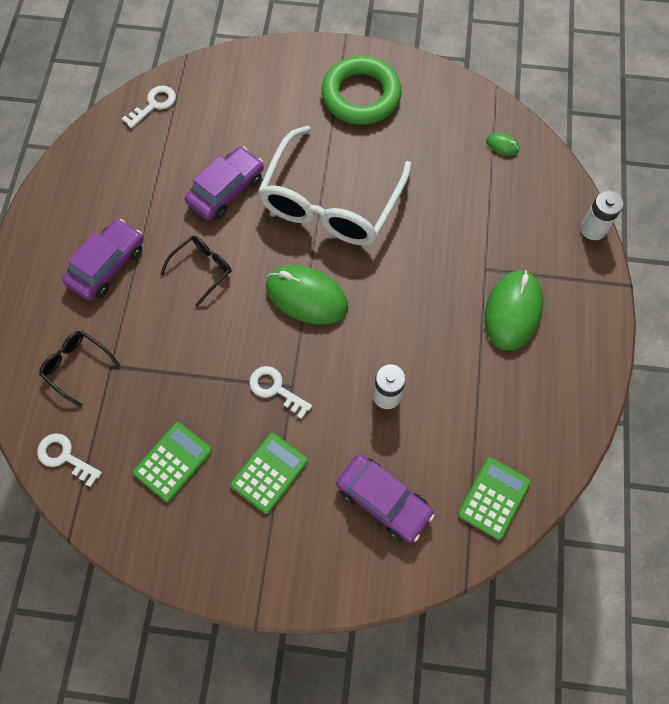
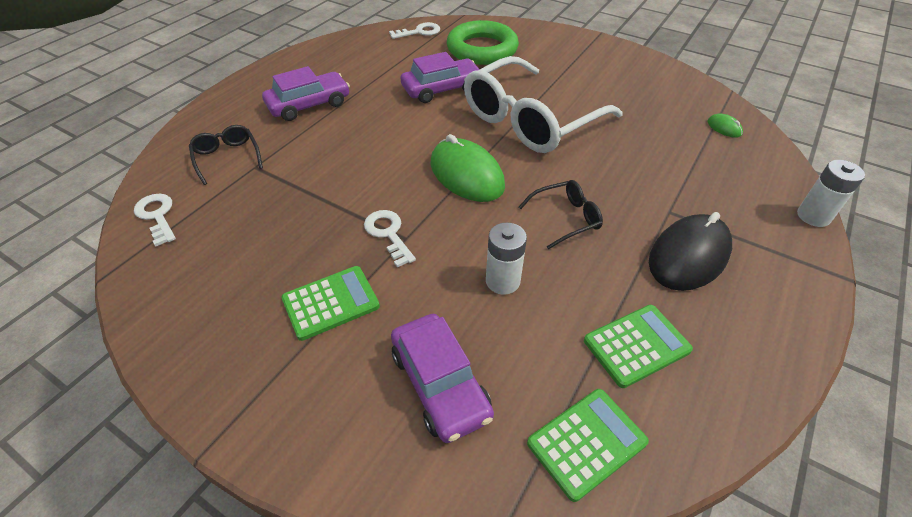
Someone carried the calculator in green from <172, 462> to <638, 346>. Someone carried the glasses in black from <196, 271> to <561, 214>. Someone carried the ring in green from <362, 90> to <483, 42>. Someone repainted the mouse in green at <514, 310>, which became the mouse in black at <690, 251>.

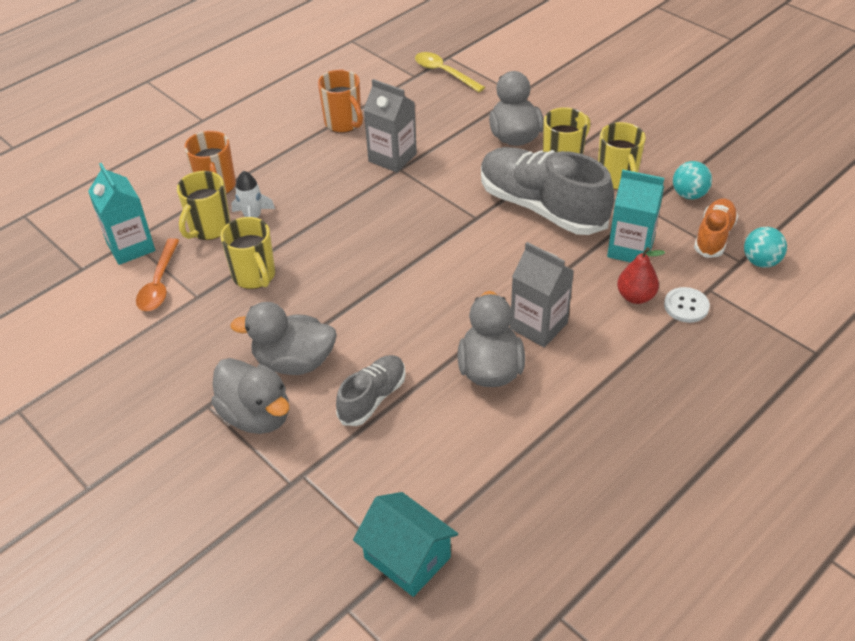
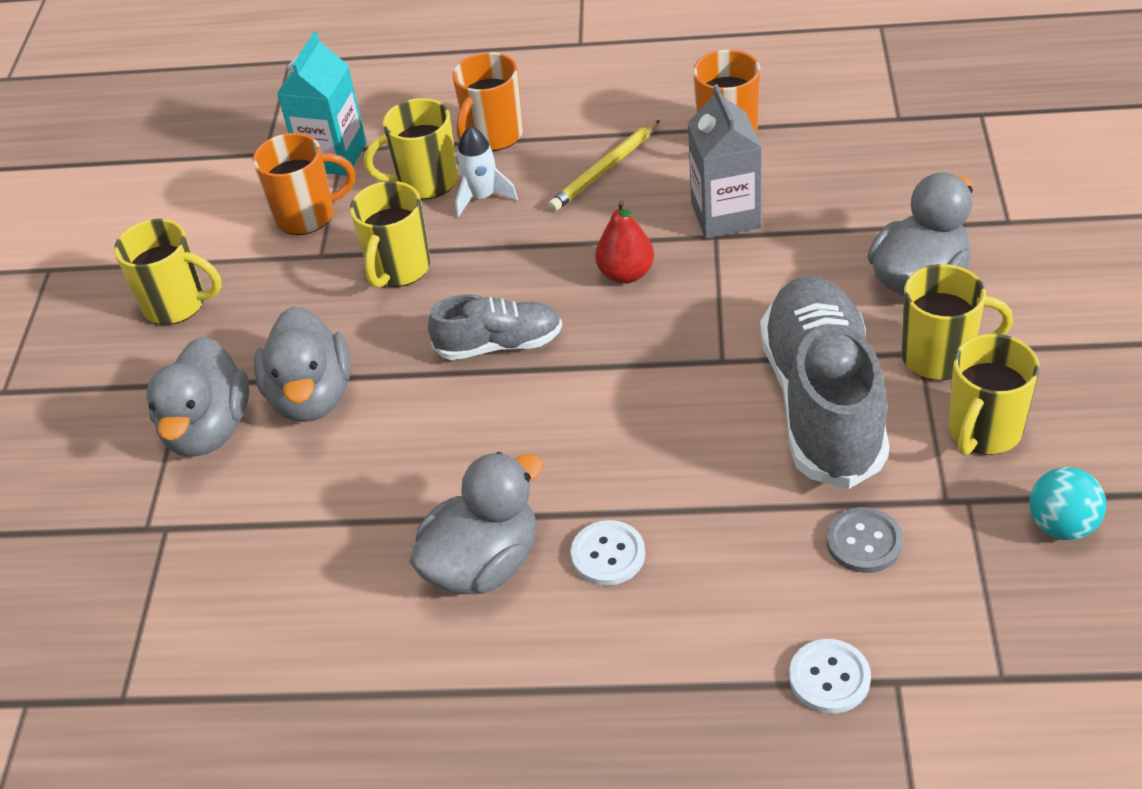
Someone took away the house in turquoise at <405, 544>. Someone took away the spoon in yellow at <450, 72>. Someone took away the shoe in orange at <716, 228>. Someone took away the ball in turquoise at <765, 247>. Someone put down the mug in yellow at <168, 272>. Someone put down the pencil in yellow at <604, 165>. Someone carried the shoe in grey from <371, 390> to <495, 327>. Someone carried the pear in red from <641, 275> to <624, 242>. Someone swapped the spoon in orange at <157, 274> for the mug in orange at <304, 184>. Someone swapped the carton in grey at <542, 294> for the button in white at <608, 553>. Someone swapped the carton in turquoise at <635, 216> for the button in grey at <864, 540>. Someone rotated the duck in grey at <283, 338> by 150 degrees counterclockwise.

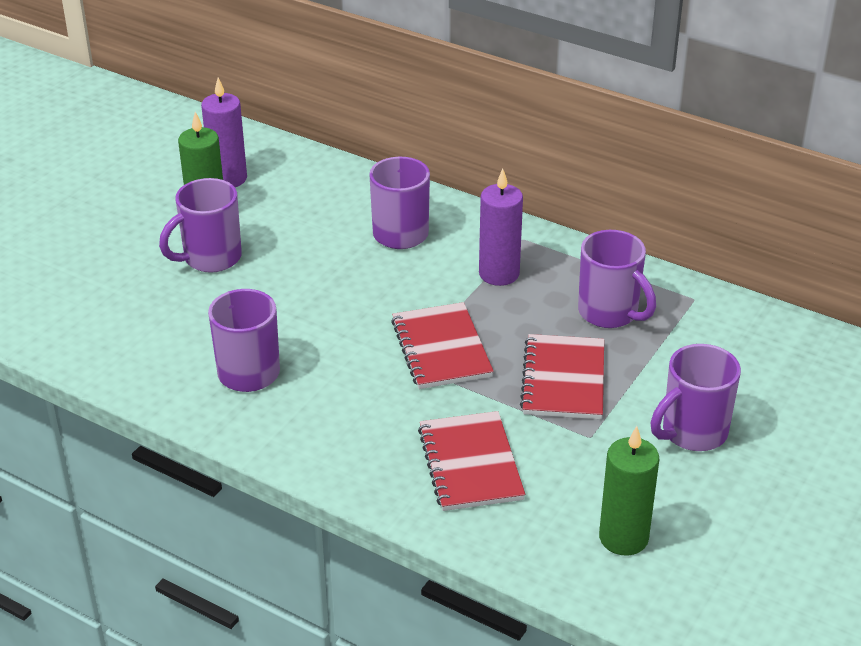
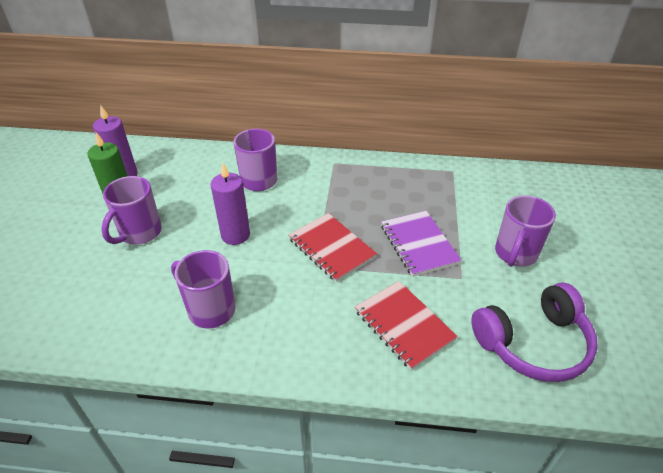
Someone took away the mug in purple at <617, 279>. Someone carried the candle in purple from <501, 227> to <230, 204>. Someone swapped the candle in green at <629, 491> for the headphones in purple at <534, 332>. Someone repainted the notebook in red at <562, 376>, which became the notebook in purple at <421, 244>.

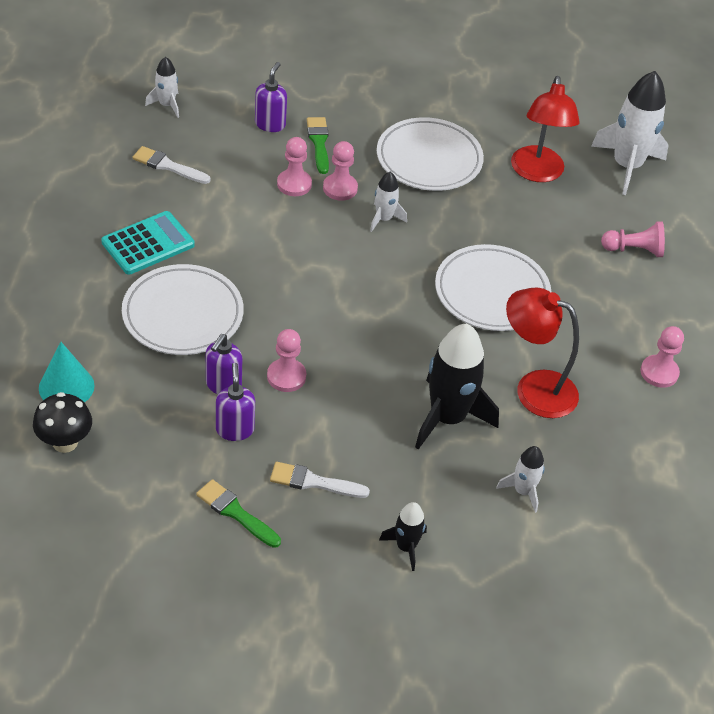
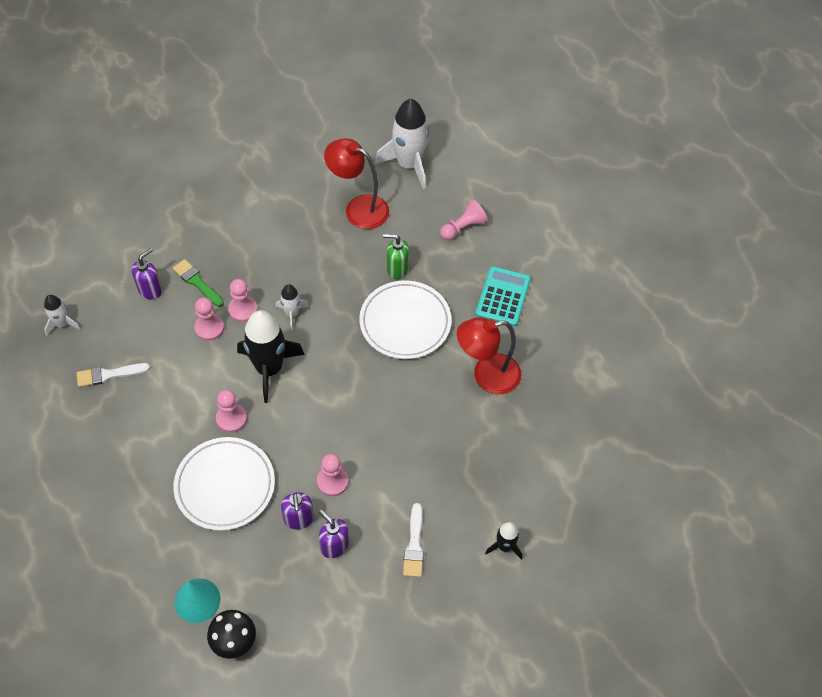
Someone took away the brush in green at <238, 513>. Someone took away the plate in white at <430, 154>. Someone took away the rocket in white at <520, 479>. Someone put down the soap dispenser in green at <396, 256>. Someone carried the calculator in turquoise from <148, 243> to <503, 296>. Someone carried the rocket in black from <457, 387> to <271, 356>. Someone carried the pawn in pink from <662, 357> to <231, 411>. Someone rotated the soap dispenser in purple at <271, 97> by 60 degrees clockwise. Someone rotated the brush in white at <320, 480> by 60 degrees counterclockwise. Someone rotated the lamp in red at <545, 129> by 150 degrees clockwise.

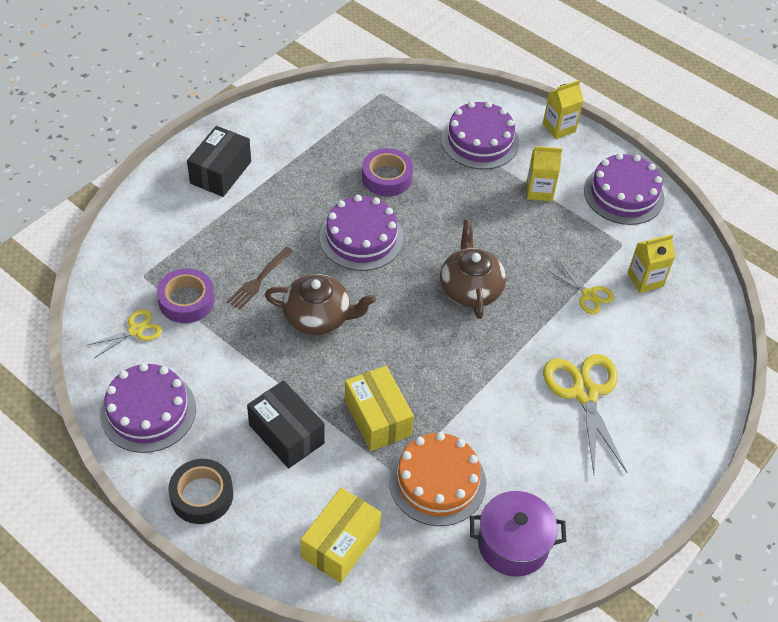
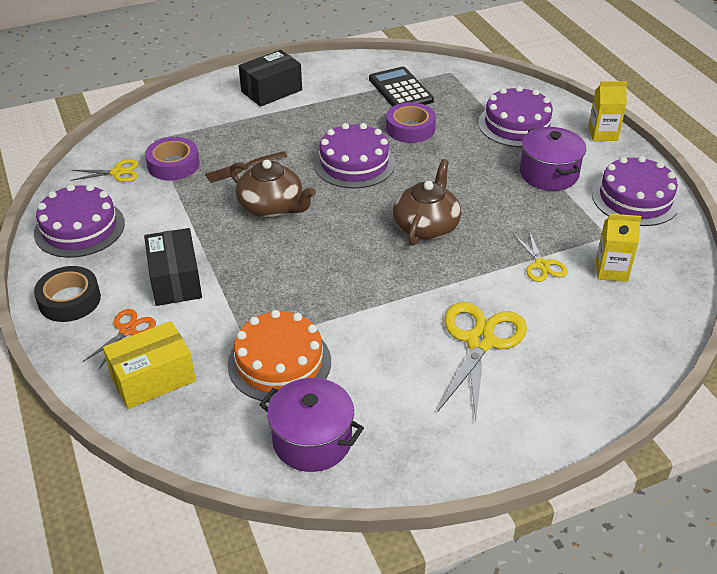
Someone took away the box in yellow at <379, 408>. Someone put down the scissors in orange at <119, 339>. Someone put down the calculator in black at <401, 87>. Someone swapped the carton in yellow at <544, 173> for the pot in purple at <553, 159>.

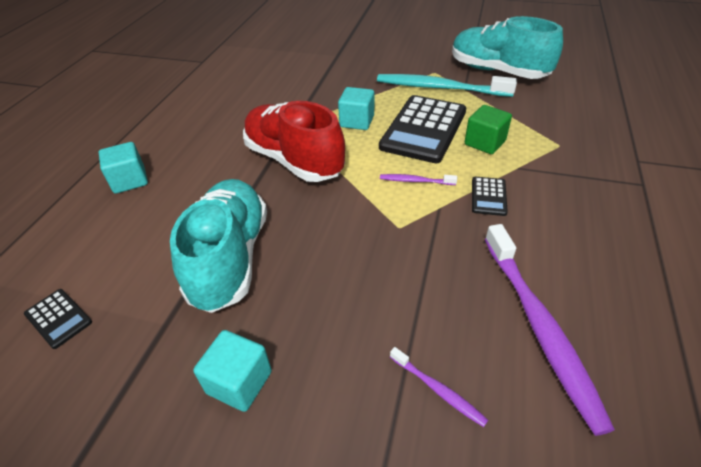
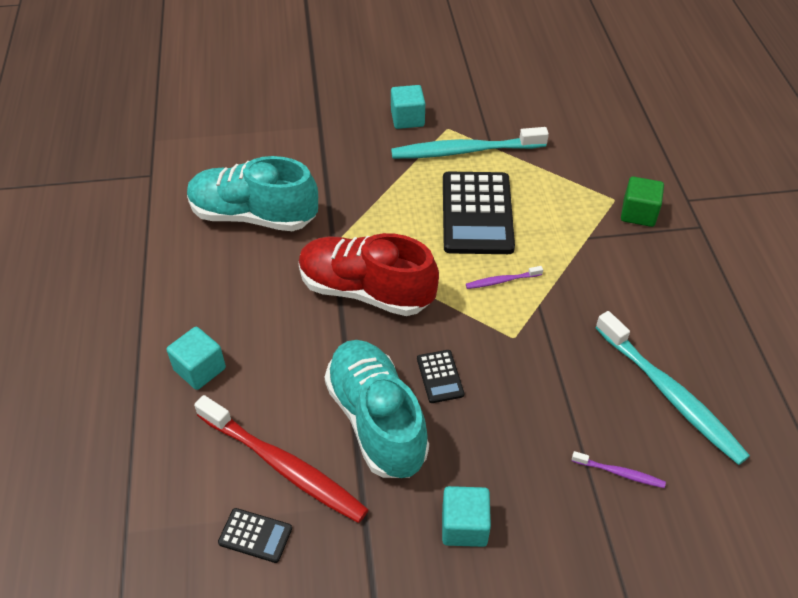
Someone put down the toothbrush in red at <281, 459>. Someone carried the cube in turquoise from <356, 108> to <408, 107>. Someone carried the shoe in turquoise from <507, 47> to <252, 193>. Someone carried the cube in green from <488, 129> to <642, 201>. Someone carried the calculator in black from <490, 196> to <440, 376>. Someone repainted the toothbrush in purple at <550, 330>, which became the toothbrush in turquoise at <672, 388>.

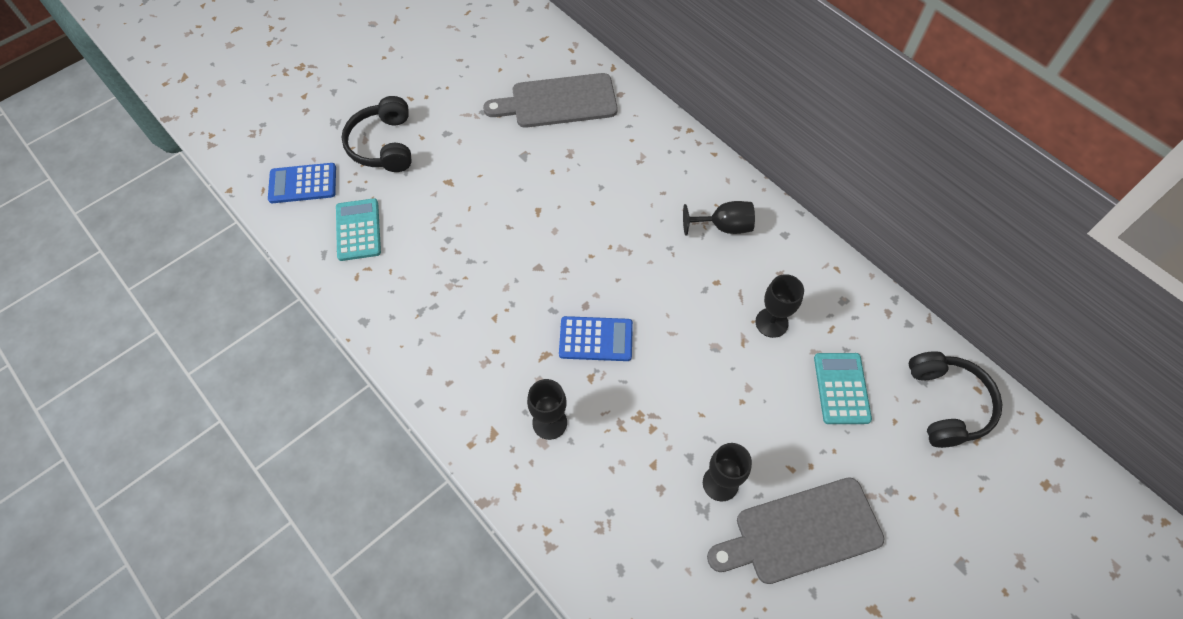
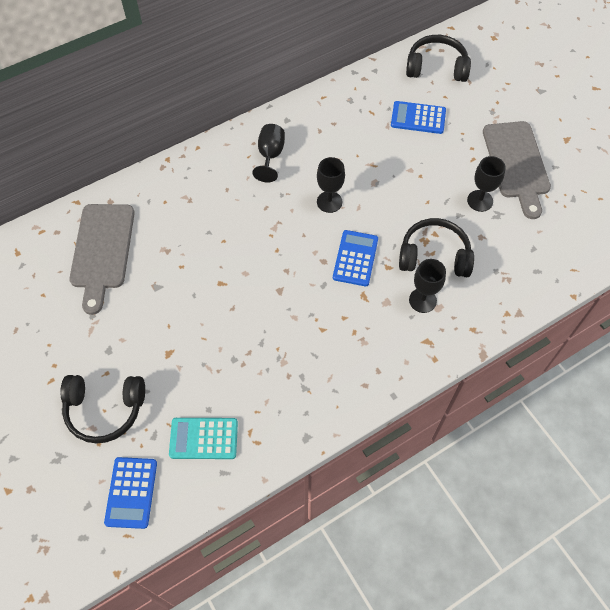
Someone put down the headphones in black at <436, 247>. Someone carried the goblet in black from <779, 306> to <331, 185>. Someone repainted the calculator in turquoise at <843, 388>, which became the calculator in blue at <418, 117>.

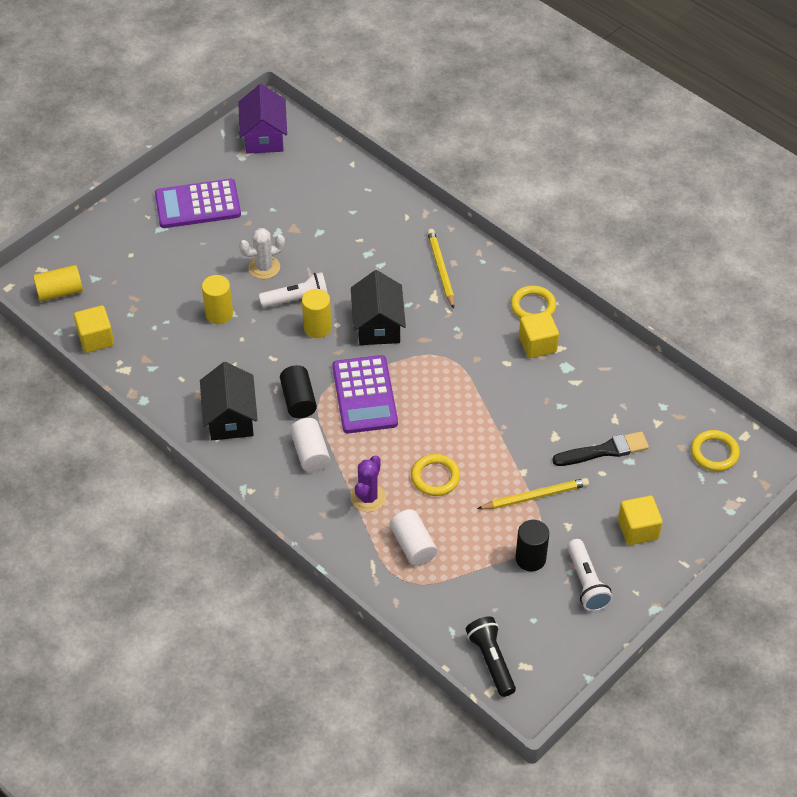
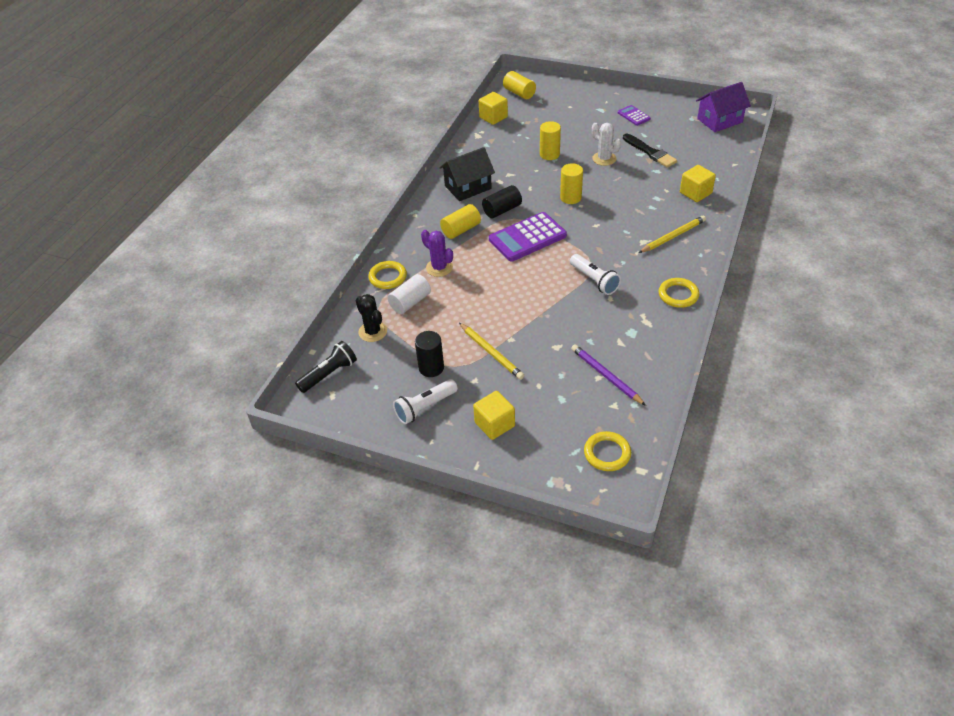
Someone took away the house in black at <378, 307>. Someone put down the cactus in black at <371, 318>. Someone put down the pencil in purple at <608, 375>. Someone carried the flashlight in white from <293, 290> to <595, 274>. Someone carried the ring in yellow from <435, 475> to <387, 275>. Someone carried the cube in yellow from <539, 334> to <698, 183>. Someone carried the brush in black from <600, 448> to <650, 151>. Someone repainted the cylinder in white at <310, 445>, which became the cylinder in yellow at <460, 221>. Someone rotated the cactus in purple at <368, 483> by 45 degrees clockwise. Someone scaled the calculator in purple at <198, 203> by 0.51.

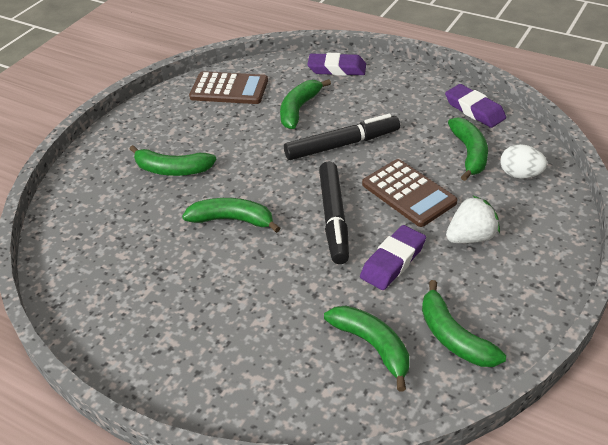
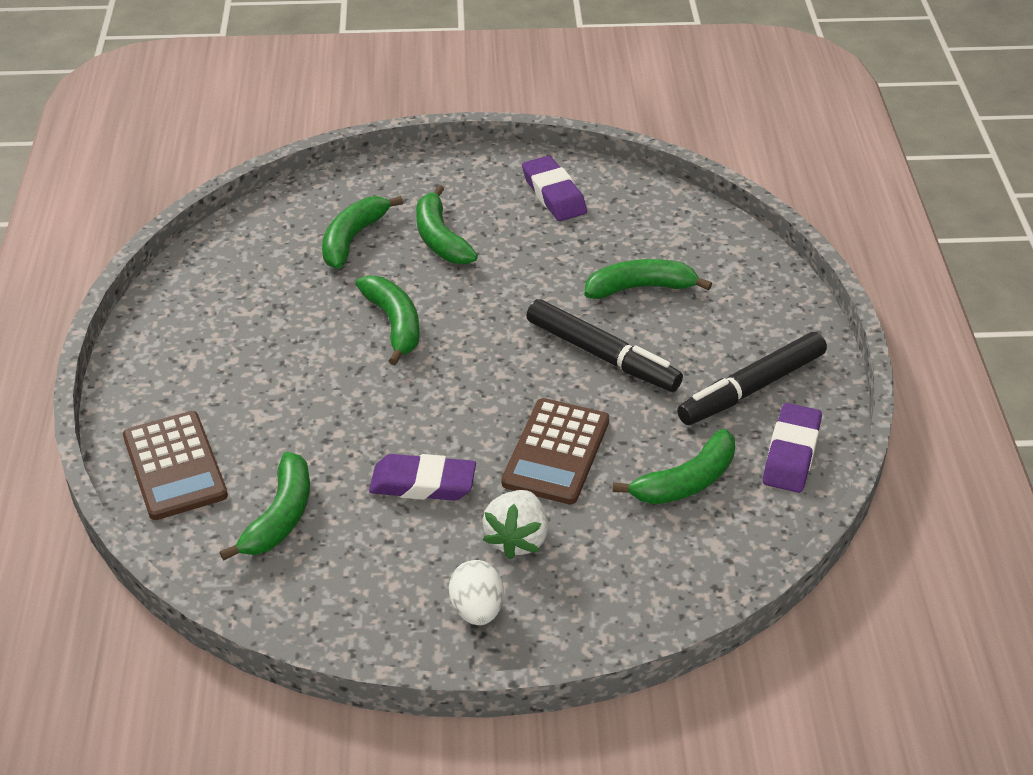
Someone carried the calculator in brown from <228, 87> to <175, 465>. Someone carried the eraser in purple from <336, 64> to <554, 188>. Someone carried the marker in black from <334, 213> to <752, 378>. Someone carried the banana in green from <464, 323> to <362, 232>. Someone carried the egg in white from <523, 161> to <476, 592>. Someone rotated the strawberry in white at <473, 219> by 75 degrees clockwise.

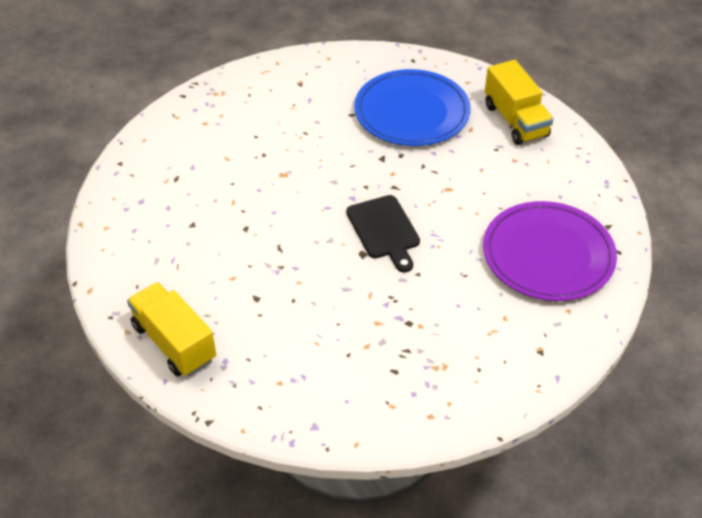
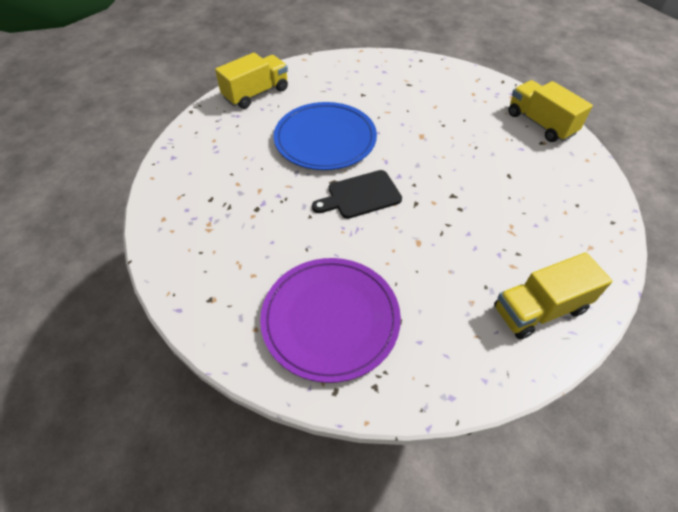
Someone put down the truck in yellow at <550, 111>. Someone carried the plate in blue from <412, 107> to <325, 136>.

